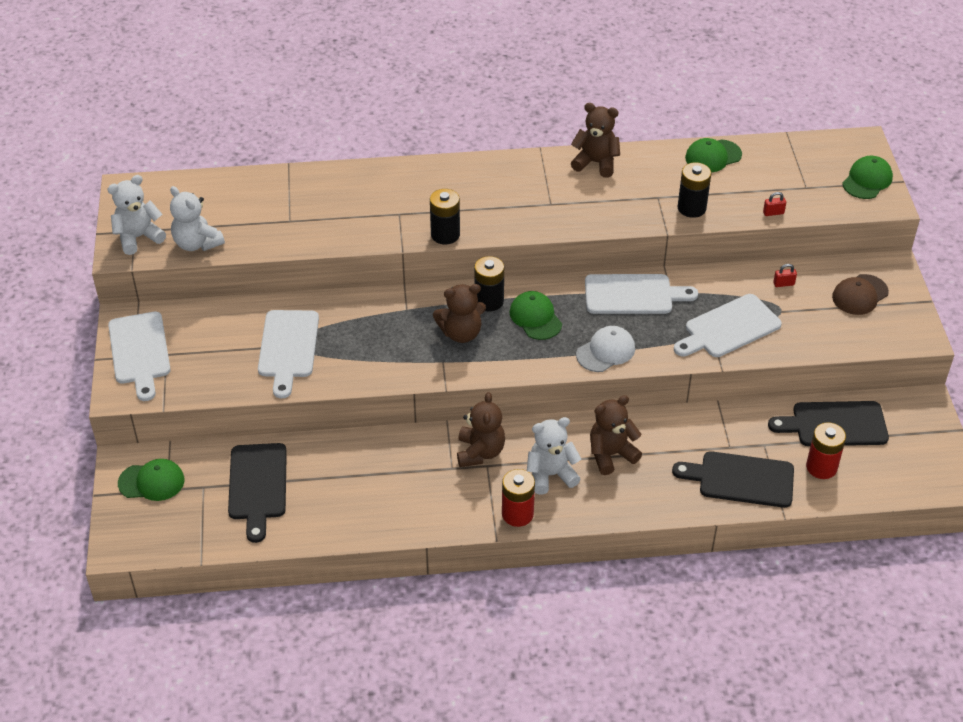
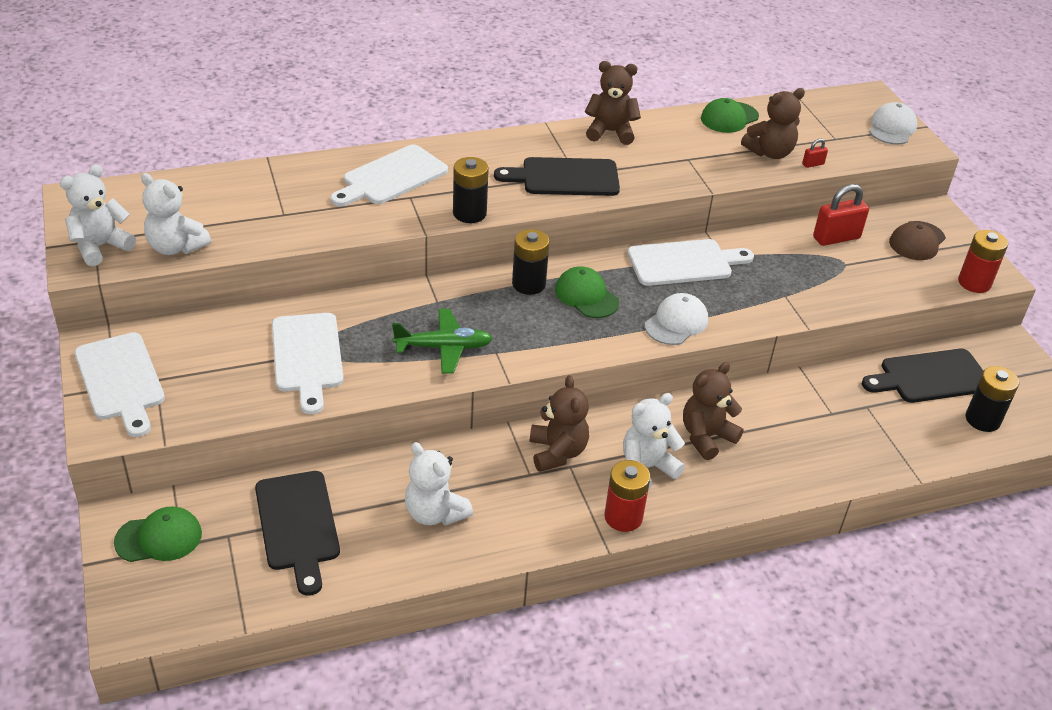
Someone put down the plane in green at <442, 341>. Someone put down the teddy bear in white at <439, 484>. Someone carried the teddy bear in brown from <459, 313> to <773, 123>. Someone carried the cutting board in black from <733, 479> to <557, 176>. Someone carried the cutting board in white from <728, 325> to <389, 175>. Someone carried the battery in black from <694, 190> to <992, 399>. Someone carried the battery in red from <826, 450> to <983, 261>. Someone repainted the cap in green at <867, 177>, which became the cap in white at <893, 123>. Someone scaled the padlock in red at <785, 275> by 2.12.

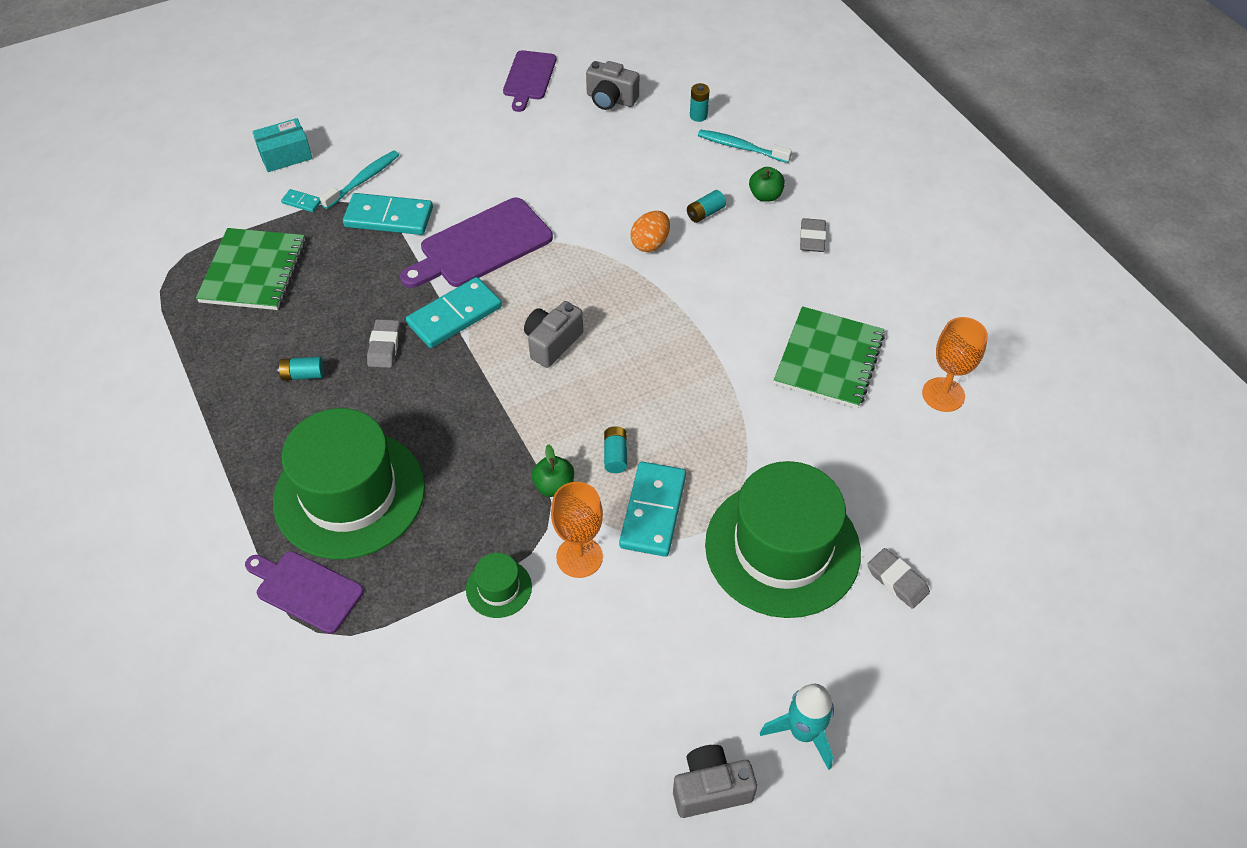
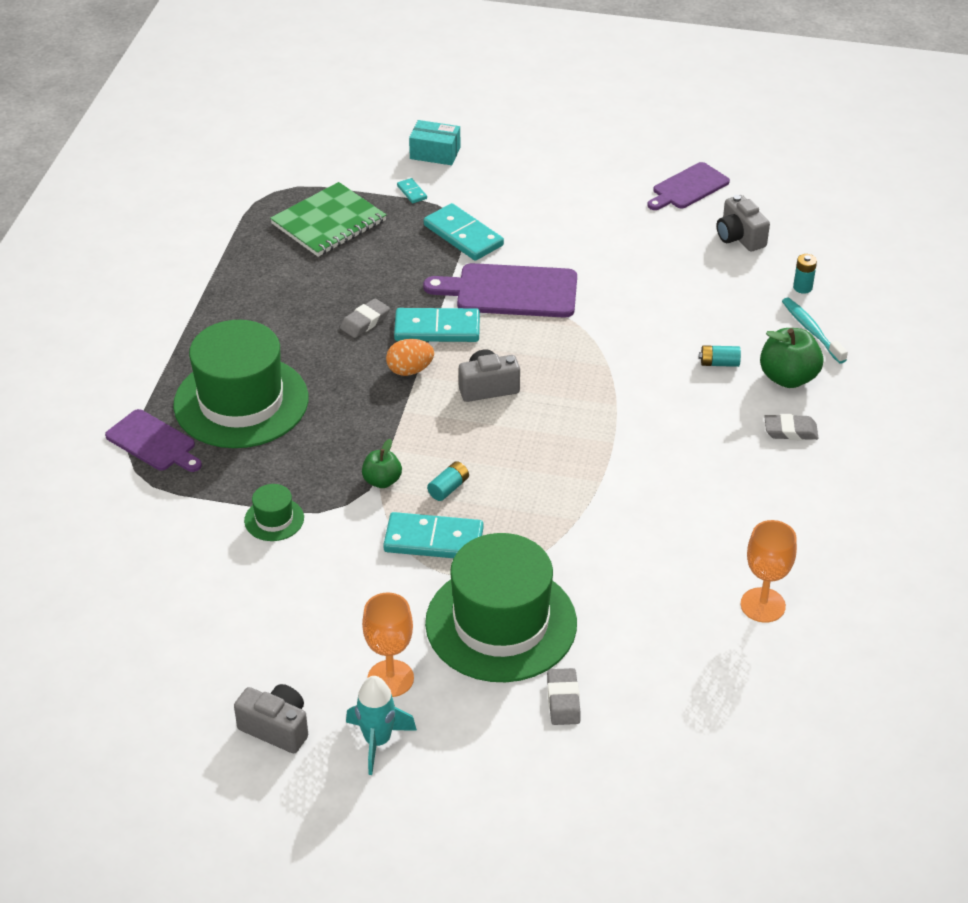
Someone took away the battery in turquoise at <300, 369>. Someone took away the toothbrush in turquoise at <359, 179>. Someone took away the notebook in green at <829, 357>. Someone carried the goblet in orange from <577, 530> to <388, 645>. Someone carried the egg in orange from <650, 231> to <410, 357>. Someone rotated the cutting board in purple at <304, 592> by 150 degrees clockwise. Someone rotated the domino in turquoise at <652, 509> by 45 degrees clockwise. Someone rotated the eraser in grey at <813, 235> by 45 degrees clockwise. Someone scaled the apple in green at <767, 184> by 1.64.

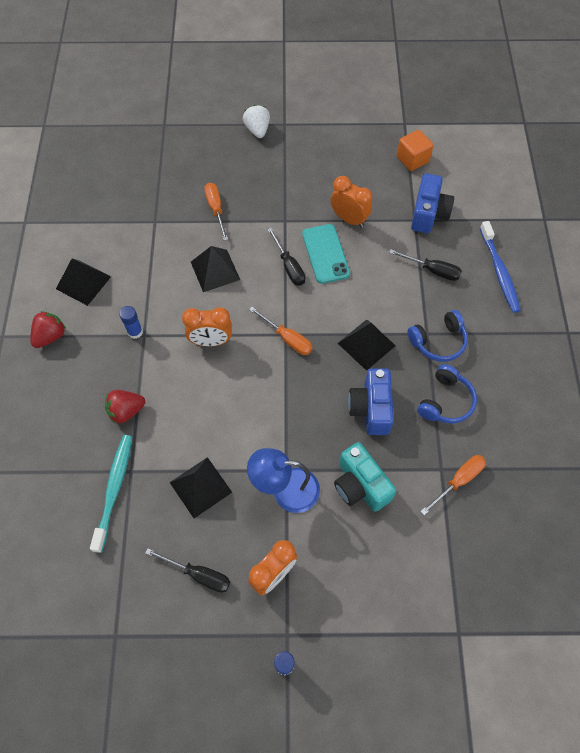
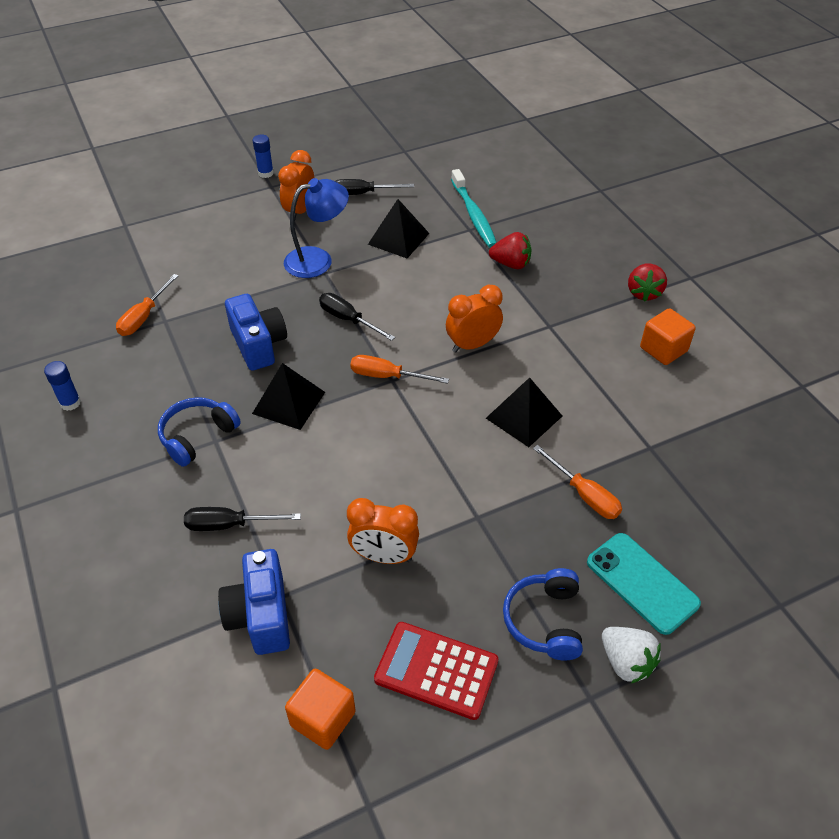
Someone took away the camera in turquoise at <365, 477>. Someone took away the toothbrush in blue at <500, 267>. Someone put down the calculator in red at <436, 671>. Someone carried the glue stick in blue from <131, 322> to <62, 386>. Someone carried the screwdriver in black from <286, 257> to <357, 317>. Someone carried the phone in turquoise from <326, 254> to <644, 584>. Someone carried the headphones in blue from <447, 394> to <543, 614>. Someone swapped the pyramid in black at <83, 282> for the cube in orange at <668, 336>. Someone rotated the strawberry in red at <125, 407> by 60 degrees clockwise.

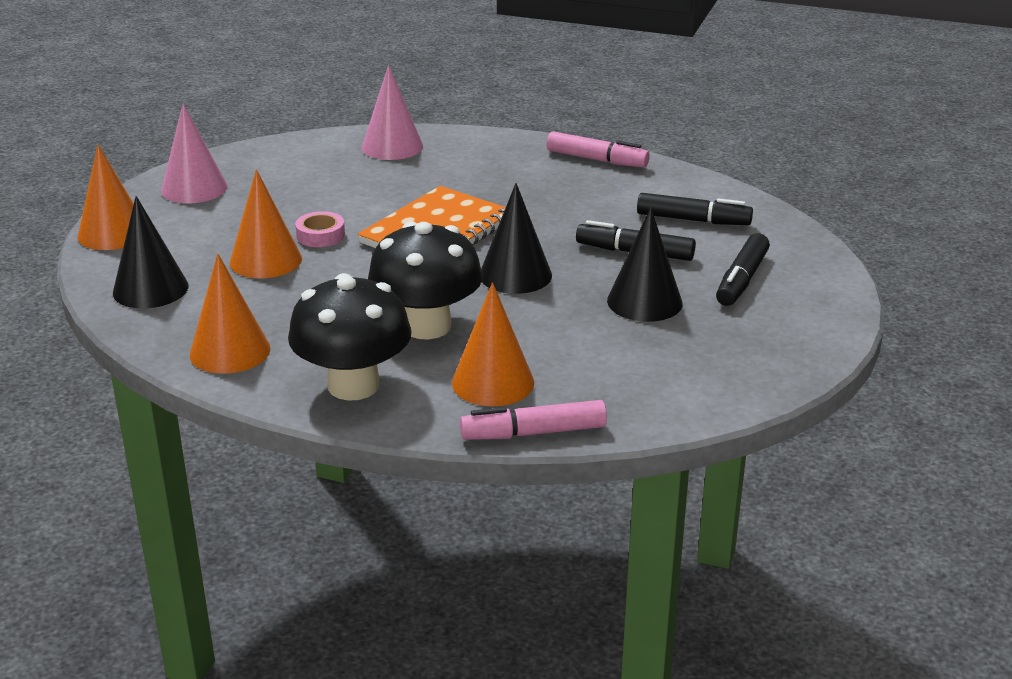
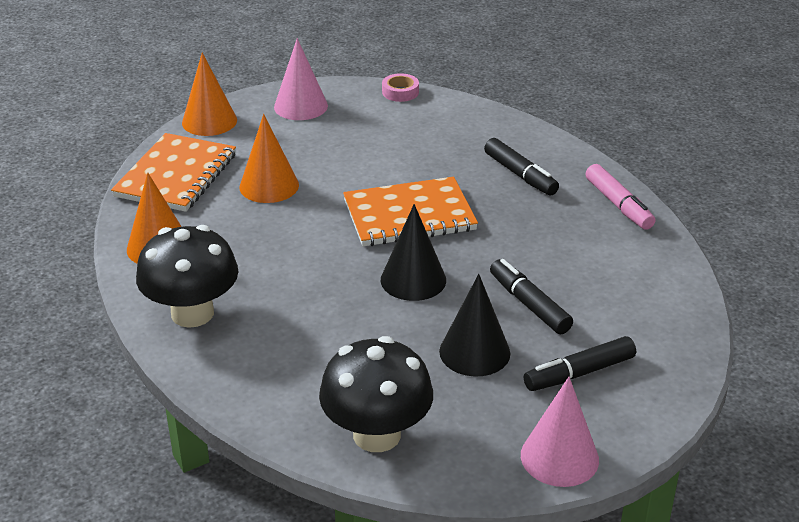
Someone took away the cone in orange at <493, 344>. Someone took away the marker in pink at <533, 420>. Someone carried the tape in pink from <320, 229> to <400, 87>. Someone carried the cone in pink from <392, 112> to <560, 432>. Someone carried the mushroom in black from <425, 280> to <376, 394>. Someone carried the marker in black from <695, 209> to <521, 167>. Someone swapped the cone in black at <150, 252> for the notebook in orange at <173, 172>.

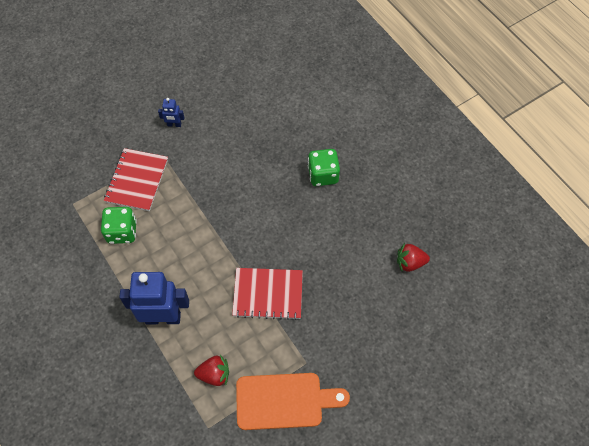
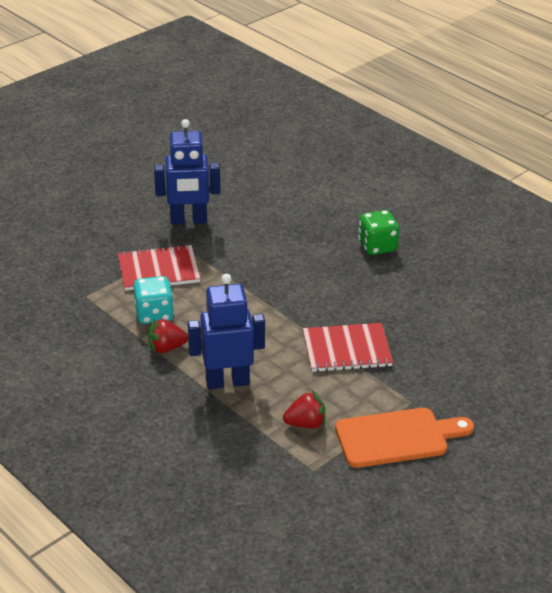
Someone carried the strawberry in red from <413, 257> to <168, 336>. Someone repainted the dice in green at <119, 225>, which became the dice in turquoise at <153, 300>. Someone rotated the notebook in red at <136, 179> by 75 degrees clockwise. Someone scaled the robot in blue at <171, 112> by 2.20.

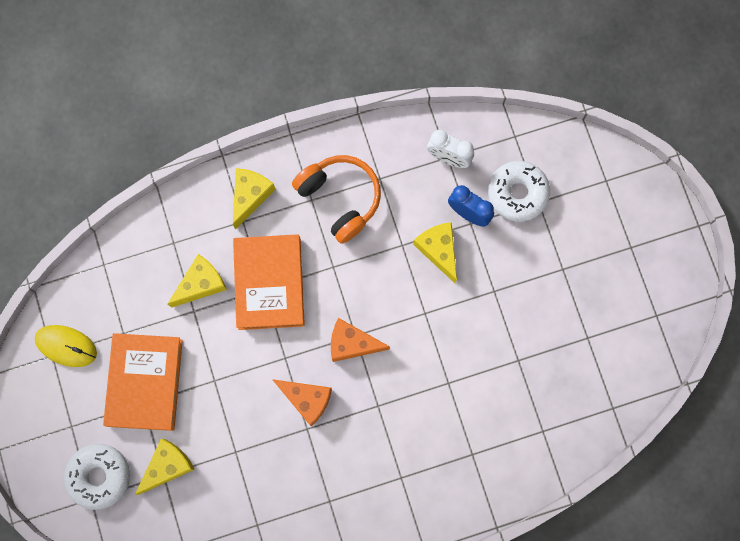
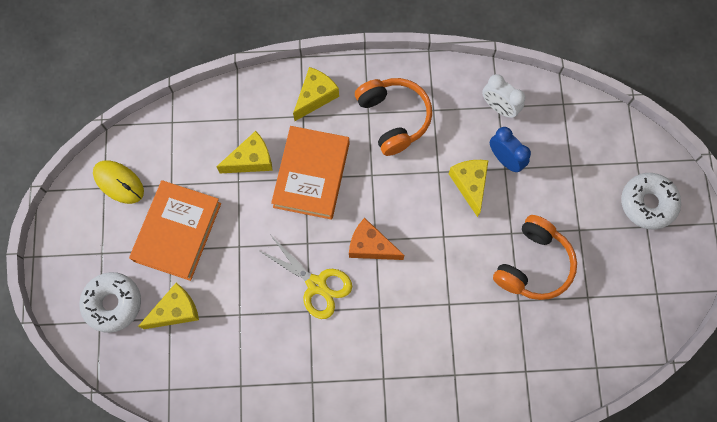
Someone put down the headphones in orange at <535, 257>. Someone carried the donut in white from <519, 191> to <651, 201>. Someone swapped the cheese in orange at <302, 402> for the scissors in yellow at <305, 277>.

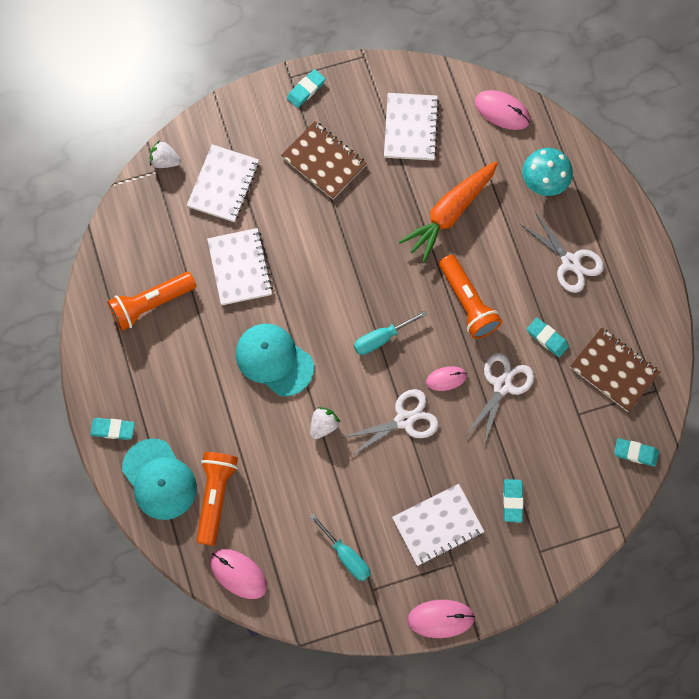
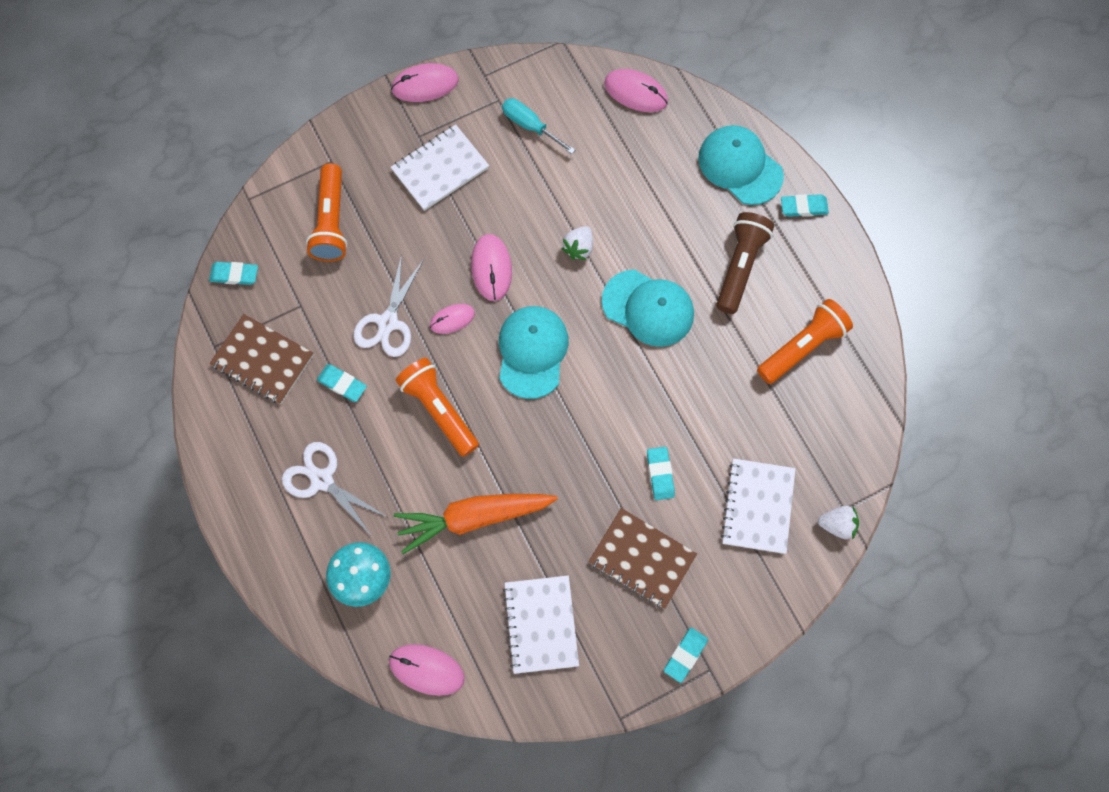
Someone took away the notebook in white at <240, 266>. Someone put down the flashlight in brown at <745, 263>. Someone carried the flashlight in orange from <217, 499> to <327, 212>. Someone carried the eraser in turquoise from <513, 500> to <661, 473>. Someone swapped the scissors in white at <390, 423> for the mouse in pink at <491, 267>. Someone swapped the screwdriver in turquoise at <390, 333> for the cap in turquoise at <534, 352>. Someone rotated the carrot in orange at <448, 212> by 135 degrees counterclockwise.

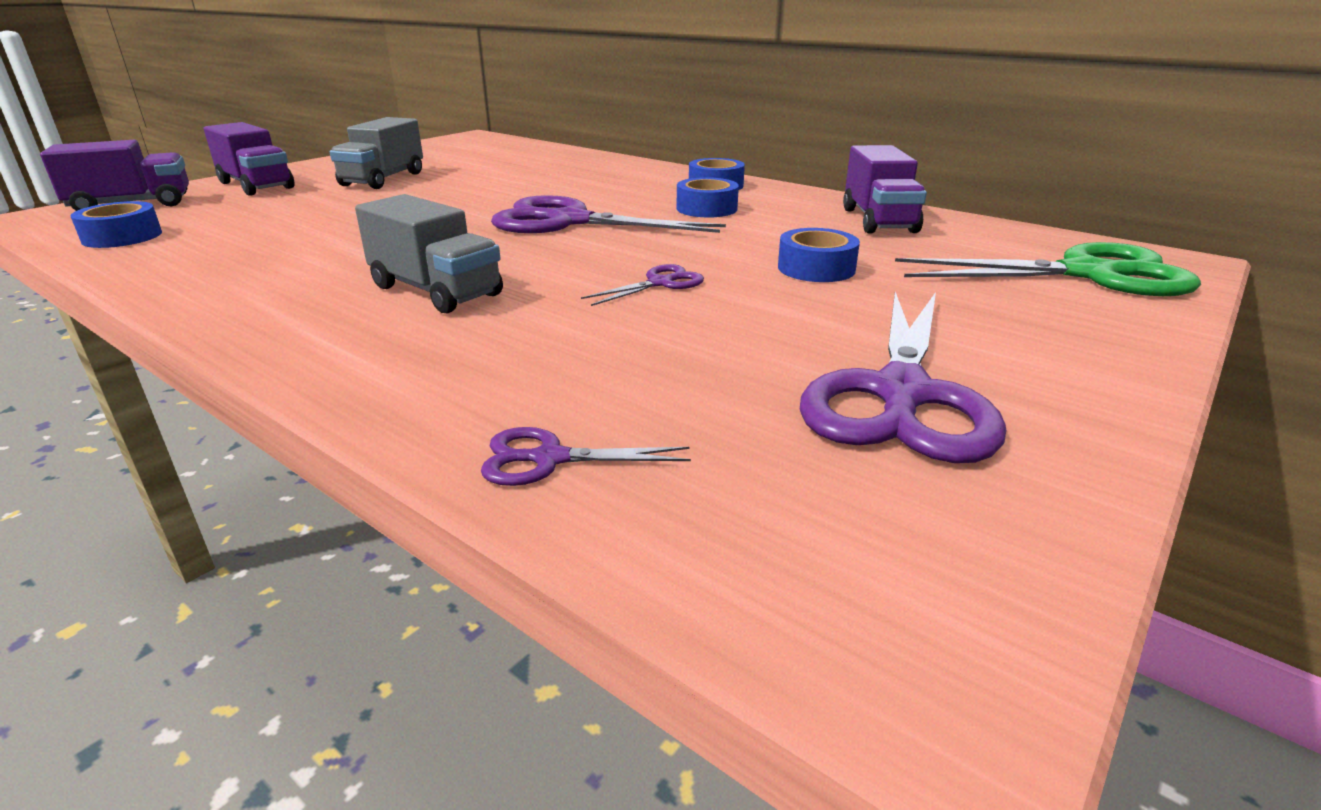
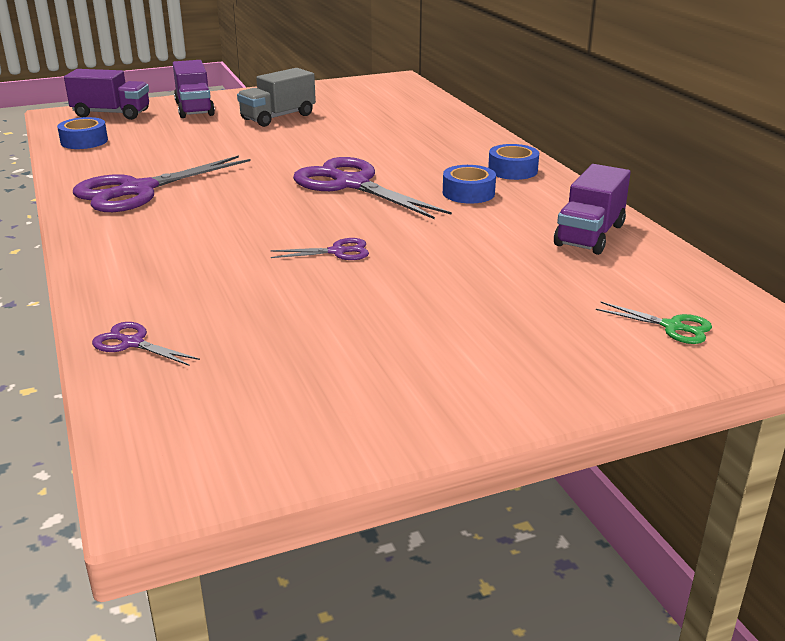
Someone took away the truck in grey at <429, 253>. Someone took away the tape in blue at <819, 255>. Someone carried the scissors in purple from <903, 377> to <162, 183>. Someone scaled the scissors in green at <1048, 269> by 0.46.

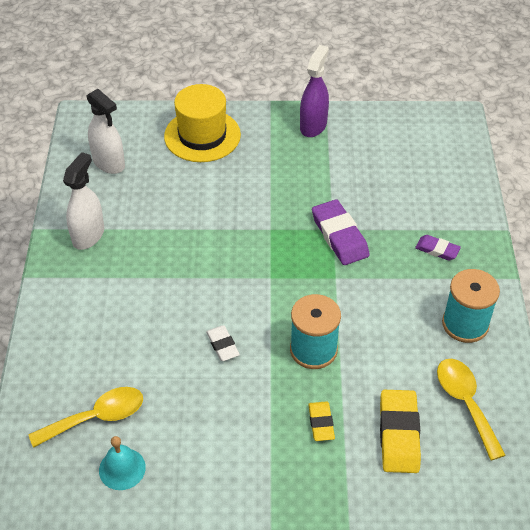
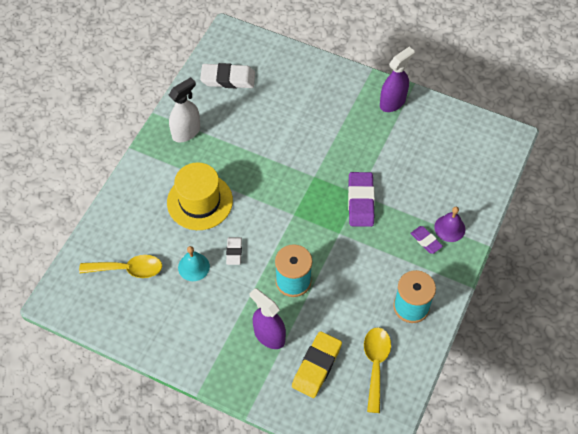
Someone put down the bell in purple at <449, 224>. Someone carried the bell in turquoise from <122, 463> to <194, 263>. Someone carried the hat in yellow from <202, 123> to <200, 196>. Someone swapped the spray bottle in white at <106, 131> for the eraser in white at <227, 75>. Someone swapped the eraser in yellow at <321, 421> for the spray bottle in purple at <268, 318>.

